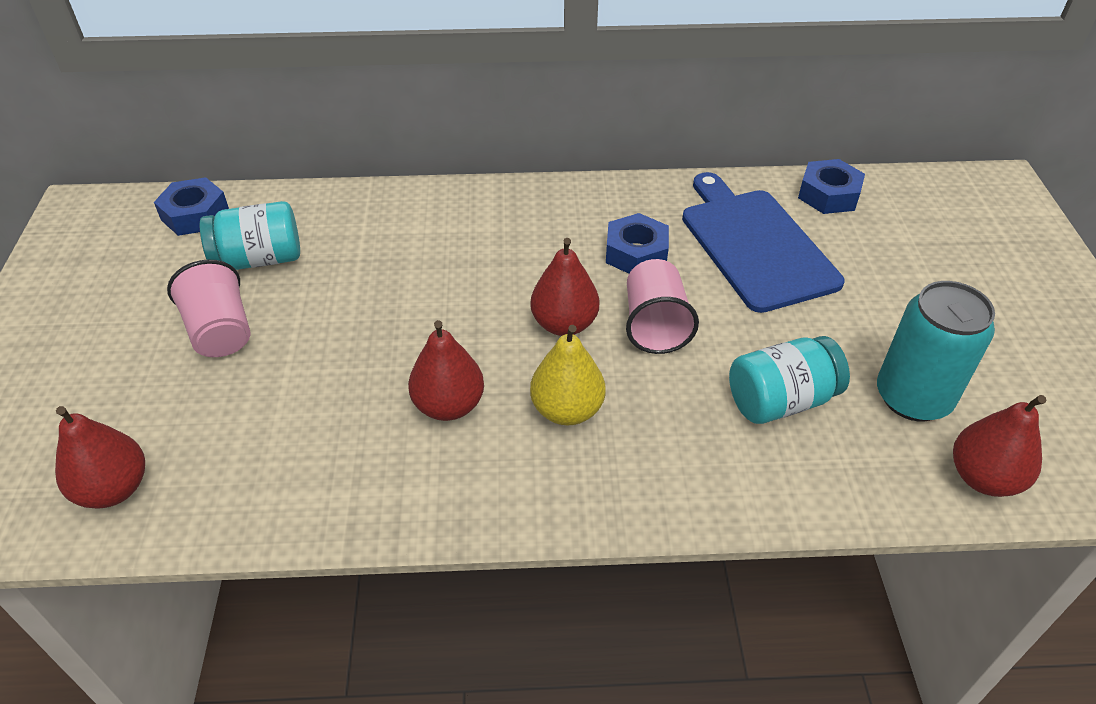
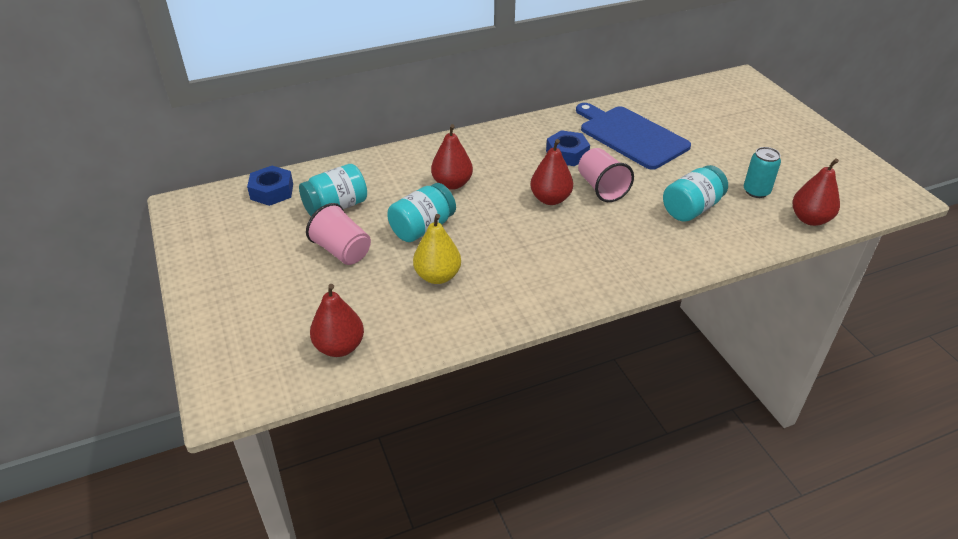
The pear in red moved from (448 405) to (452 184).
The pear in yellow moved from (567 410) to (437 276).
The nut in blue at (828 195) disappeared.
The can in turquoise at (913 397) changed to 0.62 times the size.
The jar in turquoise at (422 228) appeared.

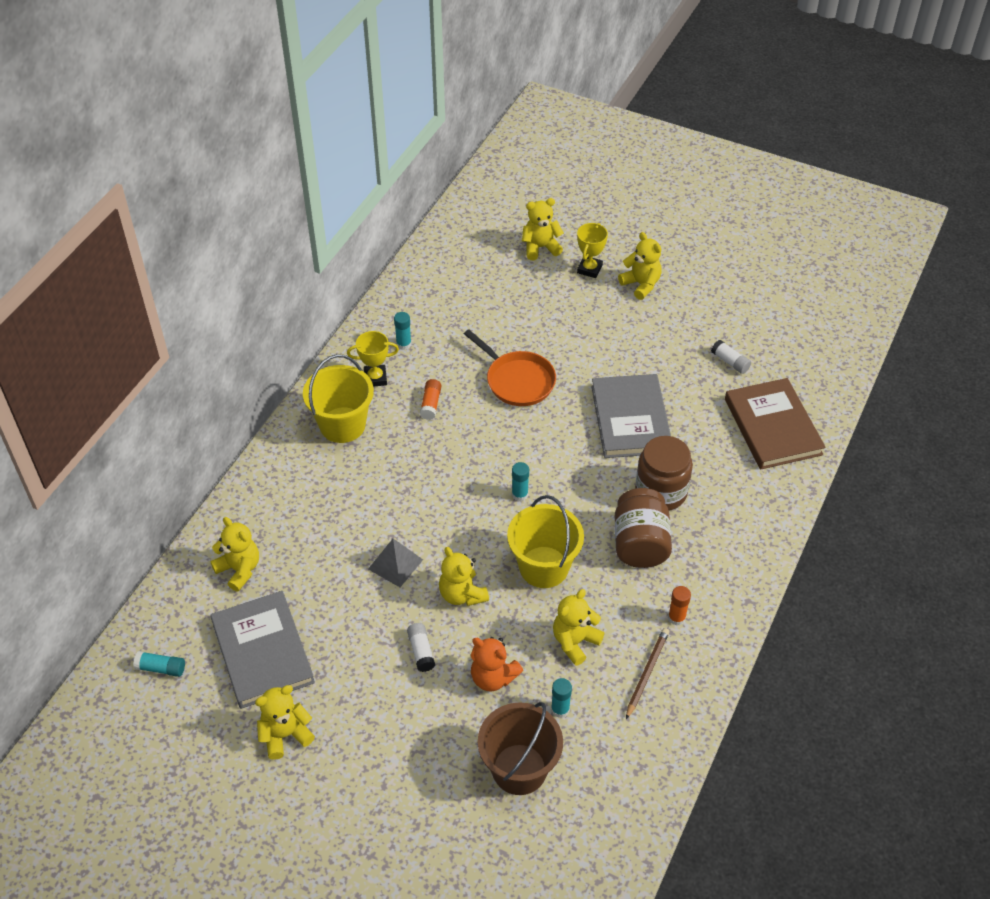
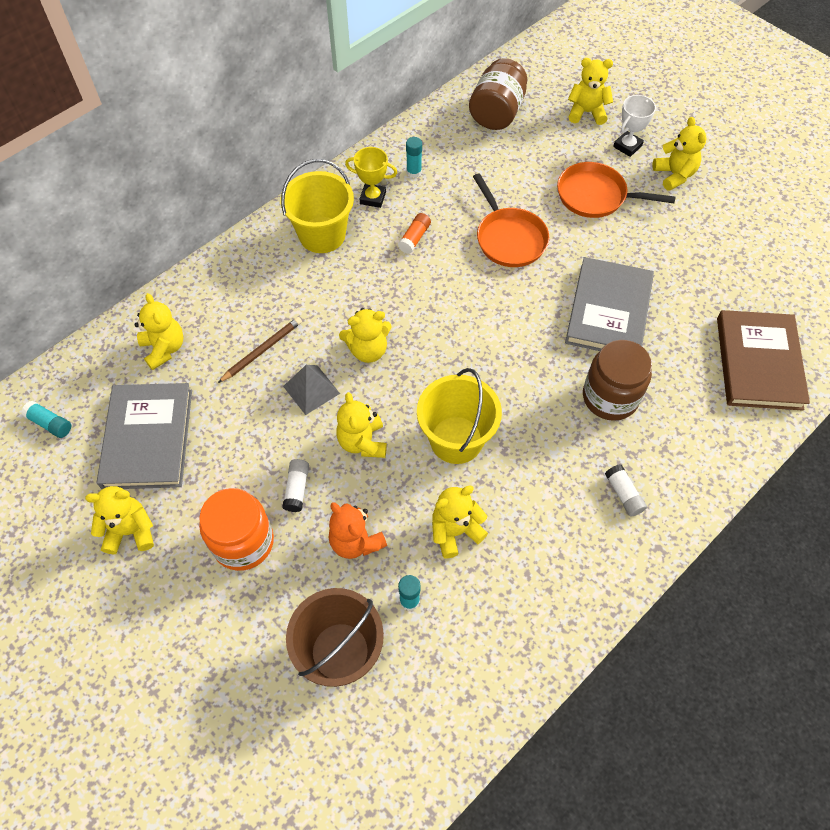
The glue stick in turquoise at (520 494) disappeared.
The trophy in yellow at (589 269) became the trophy in white at (627 146).
The jar in brown moved from (640 543) to (497 113).
The pencil in brown moved from (647 673) to (262 351).
The glue stick in orange at (676 617) disappeared.
The glue stick in white moved from (730 362) to (623 494).
The jar in orange at (243 542) appeared.
The teddy bear in yellow at (368 350) appeared.
The pan in orange at (596 196) appeared.

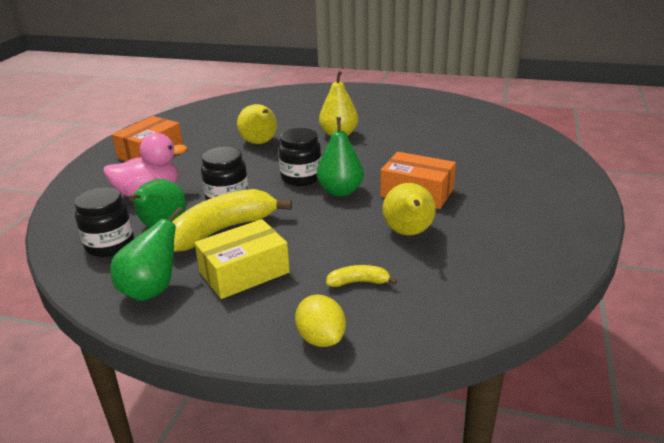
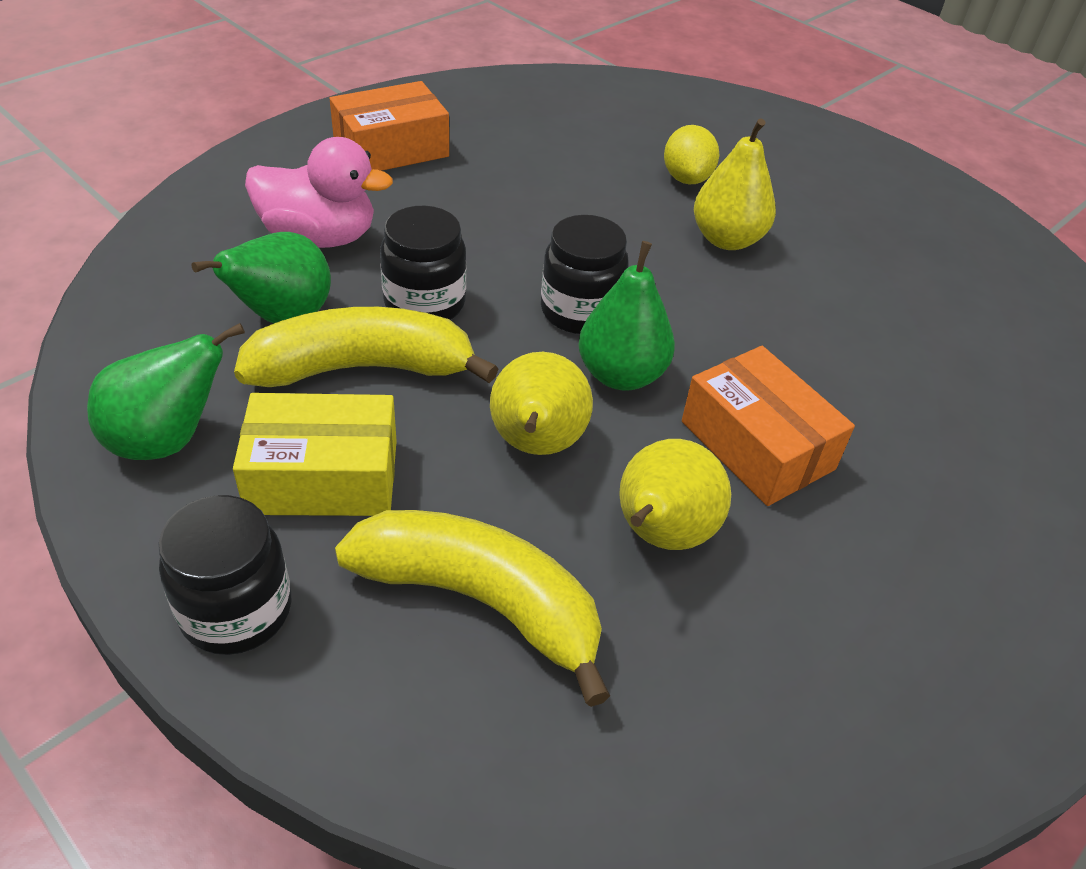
The jar in black moved from (110 245) to (236 610).
The pear in yellow moved from (260 143) to (536 445).
The lemon in yellow moved from (321 338) to (686 178).
The banana in yellow at (358 282) changed to 2.19 times the size.

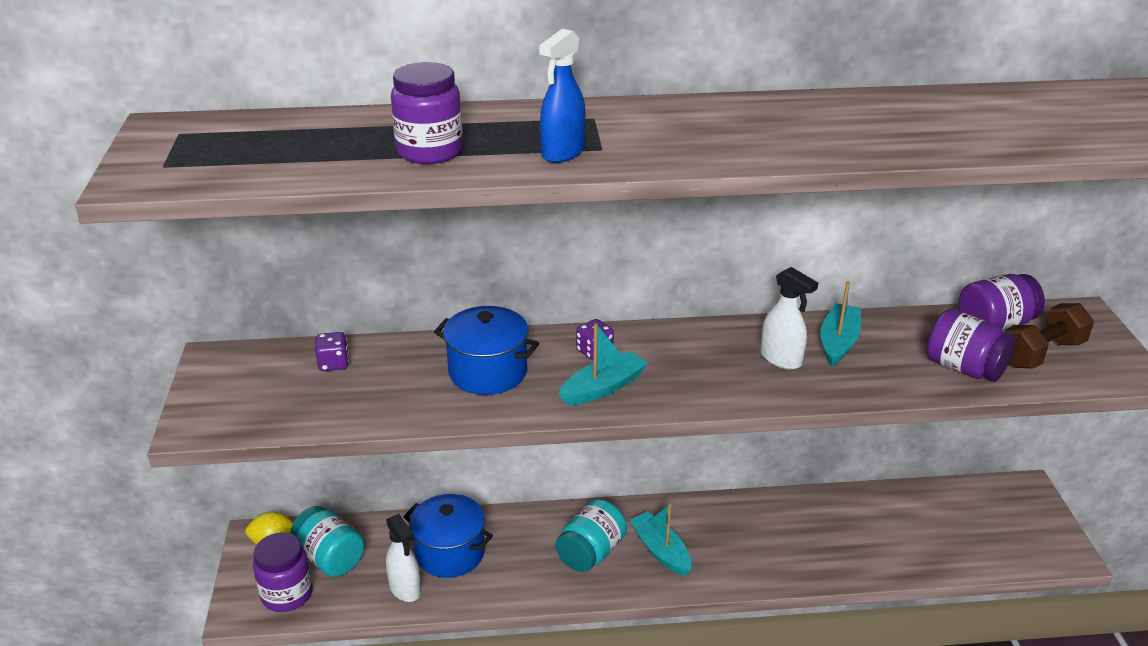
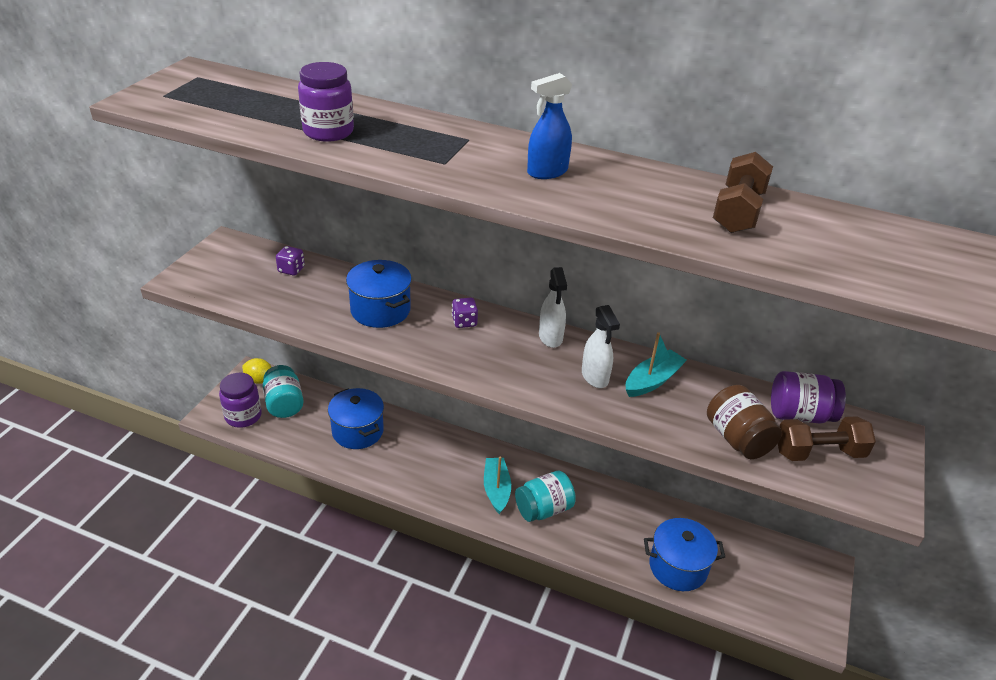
The spray bottle in white moved from (405 589) to (550 337).
The spray bottle in blue moved from (562 153) to (547 172).
The jar in turquoise moved from (591 553) to (543 509).
The boat in turquoise at (603 388) disappeared.
The jar in purple at (964 368) became the jar in brown at (737 439).
The pot in blue at (678 567) appeared.
The dumbbell in brown at (738 212) appeared.

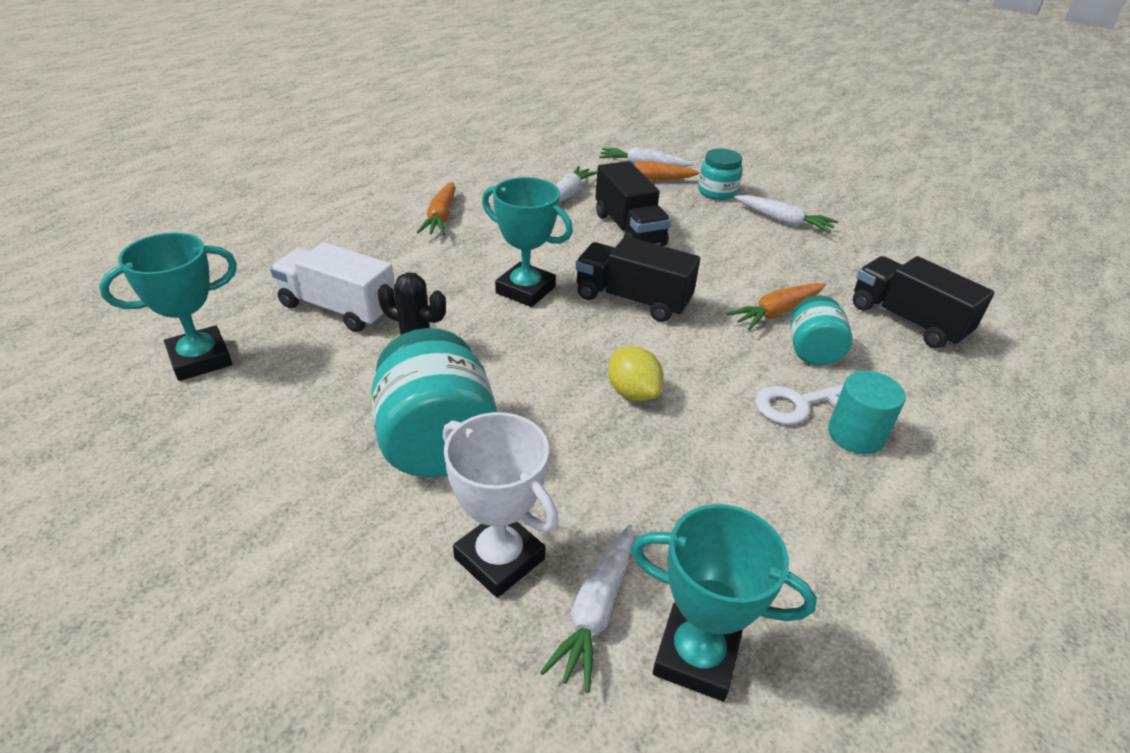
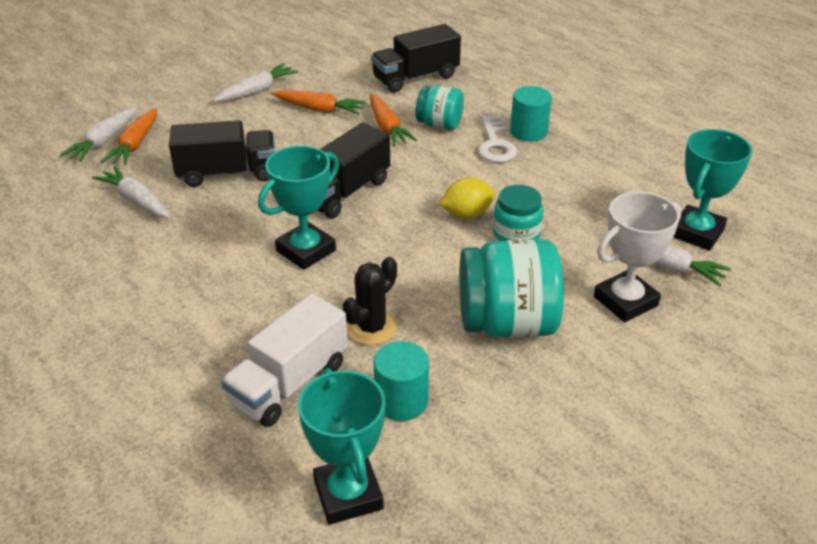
The carrot in orange moved from (441 217) to (319 109).
The jar in turquoise moved from (717 192) to (516 233).
The cylinder in turquoise at (401 401) appeared.

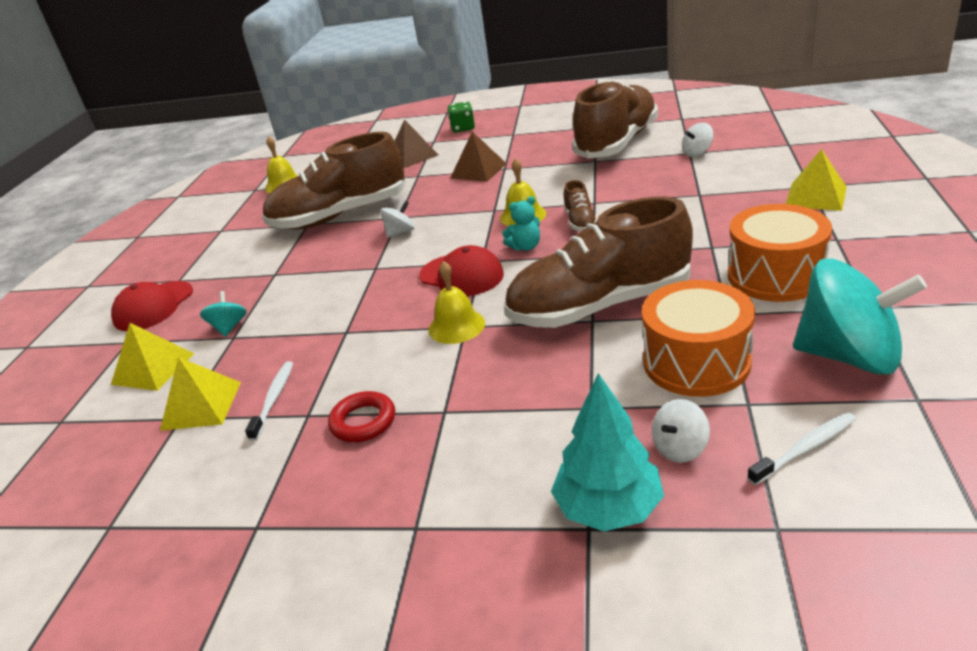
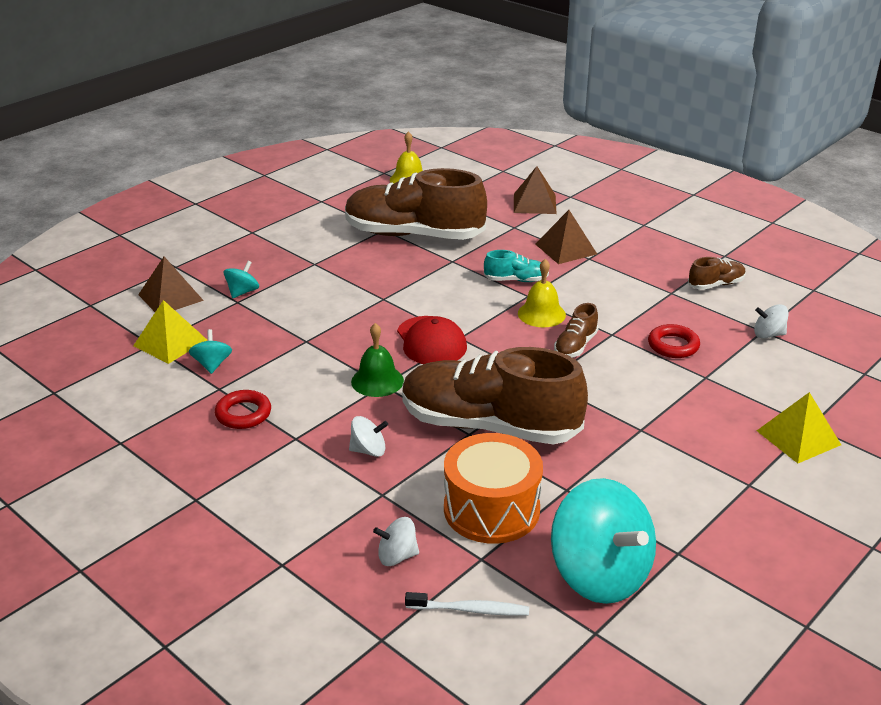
The cap in red at (153 306) disappeared.
The pyramid in yellow at (153 369) became the pyramid in brown at (170 297).
The toothbrush in white at (273 399) was replaced by the spinning top in turquoise at (212 364).
The spinning top in white moved from (400 232) to (368 450).
The bell in yellow at (456 326) became the bell in green at (377 381).
The dice in green at (463 128) disappeared.
The teddy bear in turquoise at (525 247) disappeared.
The tree in turquoise at (608 508) disappeared.
The shoe in brown at (617 143) changed to 0.42 times the size.
The drum in orange at (775 276) disappeared.
The shoe in turquoise at (516 280) appeared.
The ring in red at (673 345) appeared.

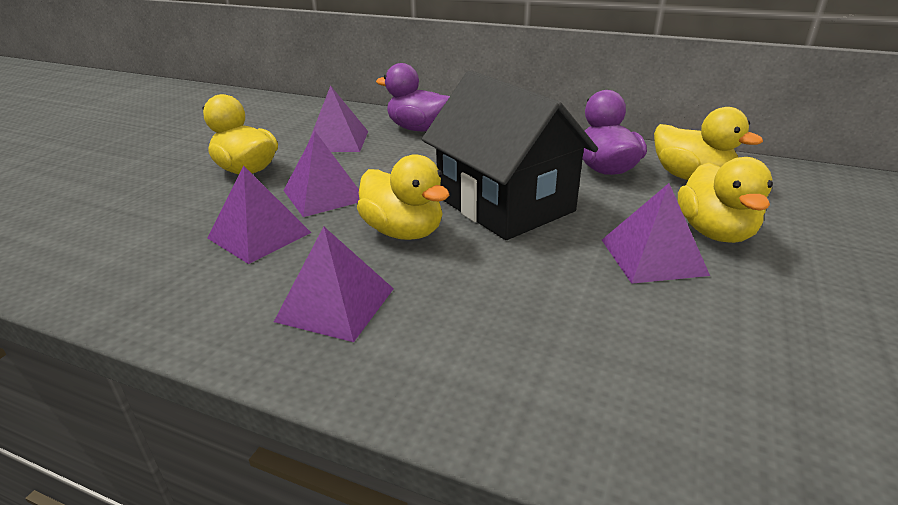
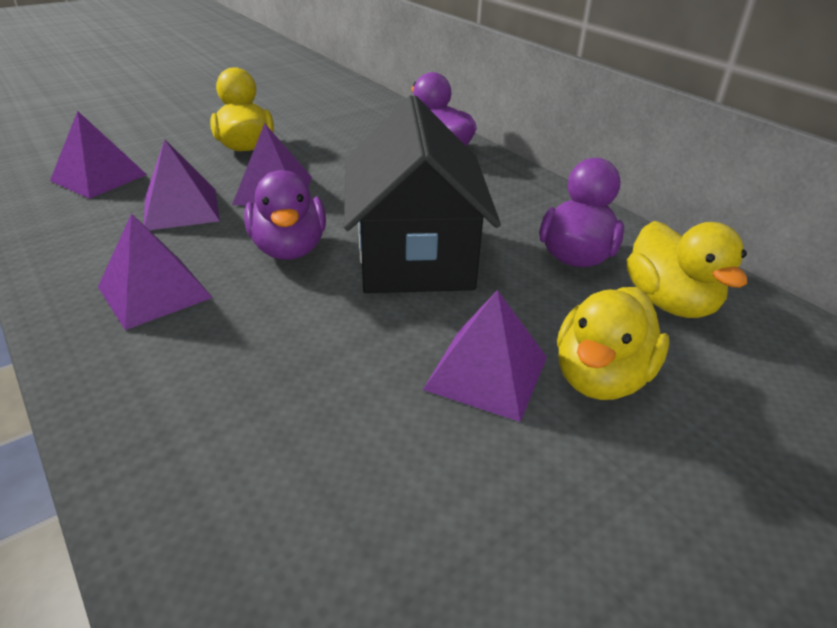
The pyramid in purple moved from (337 141) to (99 177).
The duck in yellow at (403 232) became the duck in purple at (289 249).

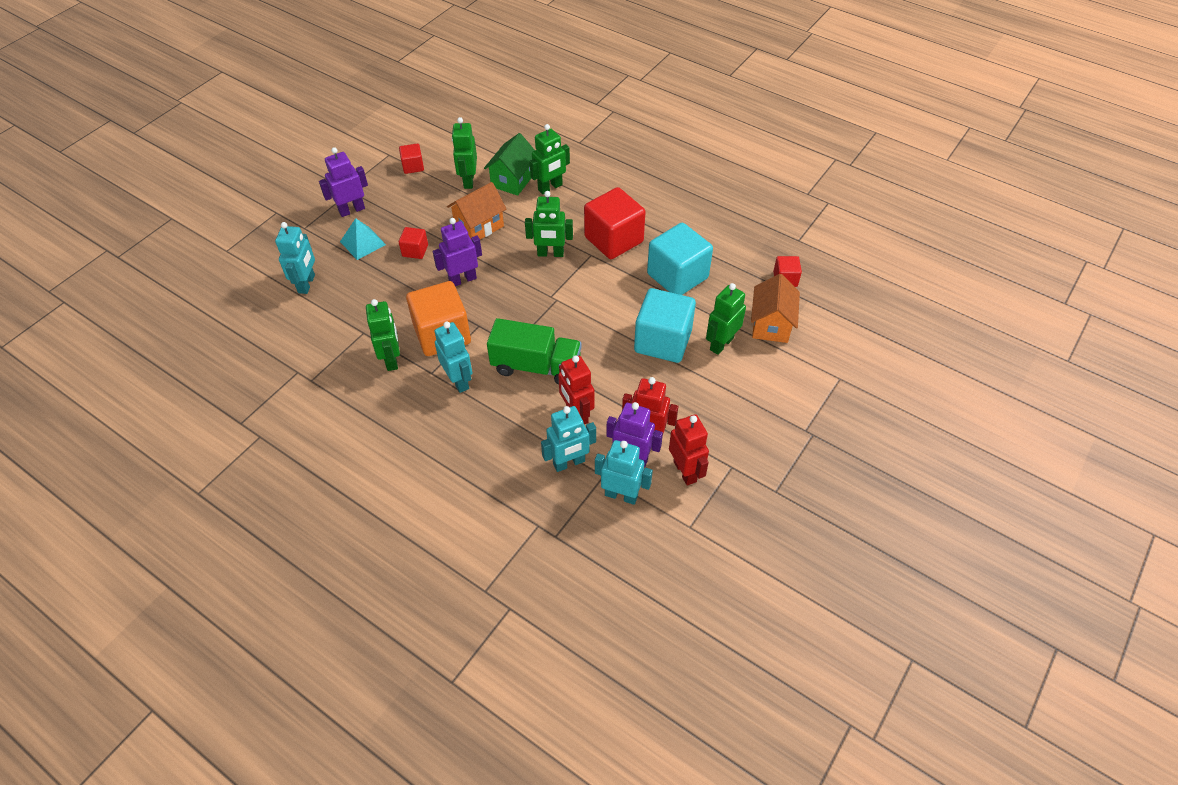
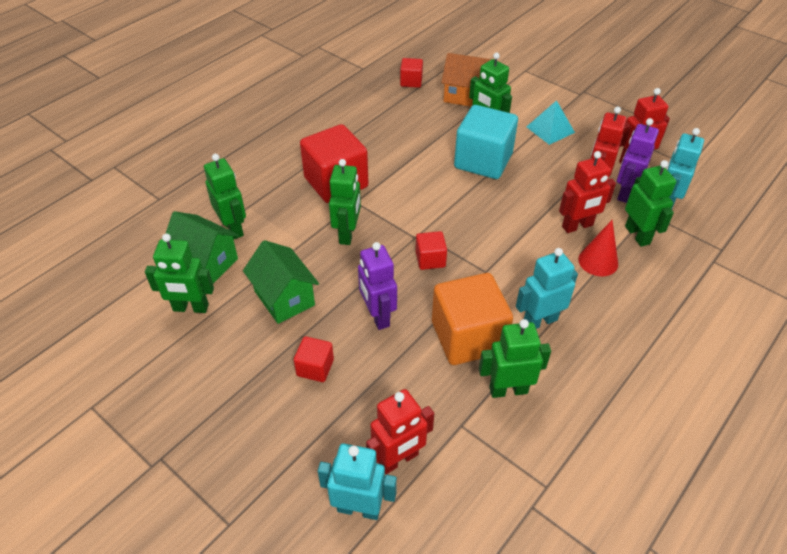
The robot in purple at (352 210) disappeared.
The pyramid in turquoise moved from (363 243) to (550 129).
The cube in red moved from (413 166) to (430 259).
The house in orange at (479 226) became the house in green at (284 298).
The truck in green at (536 366) disappeared.
The robot in turquoise at (569 463) became the robot in green at (637 235).
The cube in turquoise at (677 276) disappeared.
The robot in red at (398 459) appeared.
The cone in red at (598 261) appeared.

